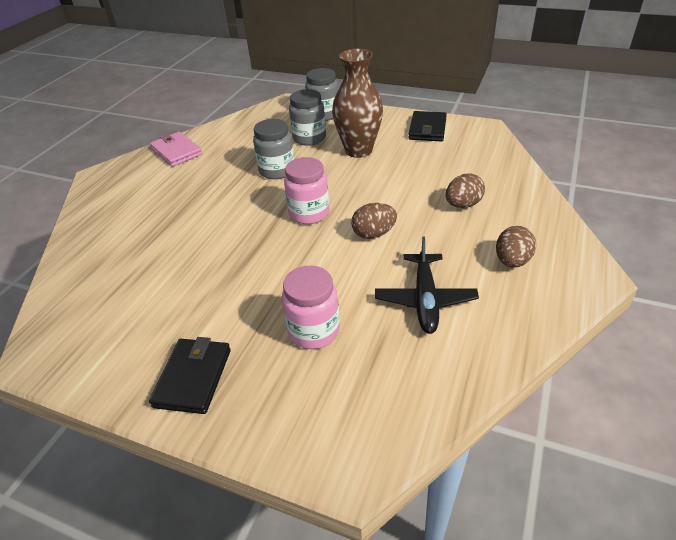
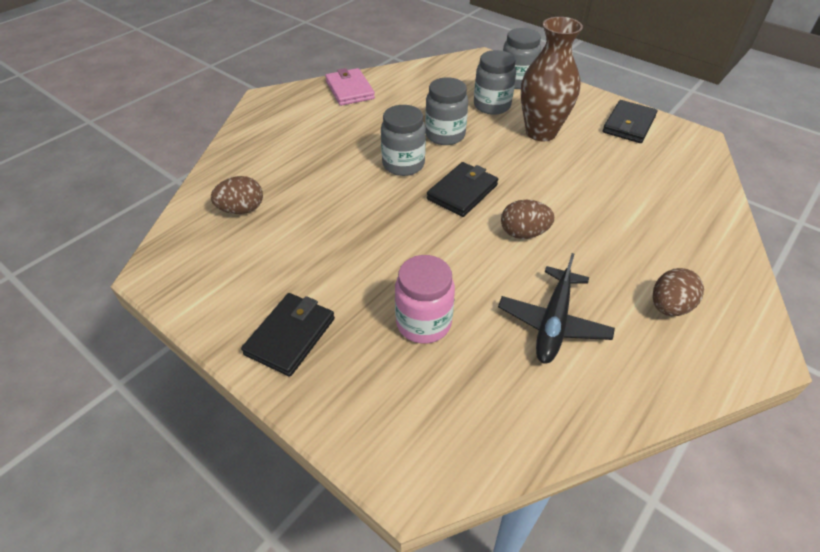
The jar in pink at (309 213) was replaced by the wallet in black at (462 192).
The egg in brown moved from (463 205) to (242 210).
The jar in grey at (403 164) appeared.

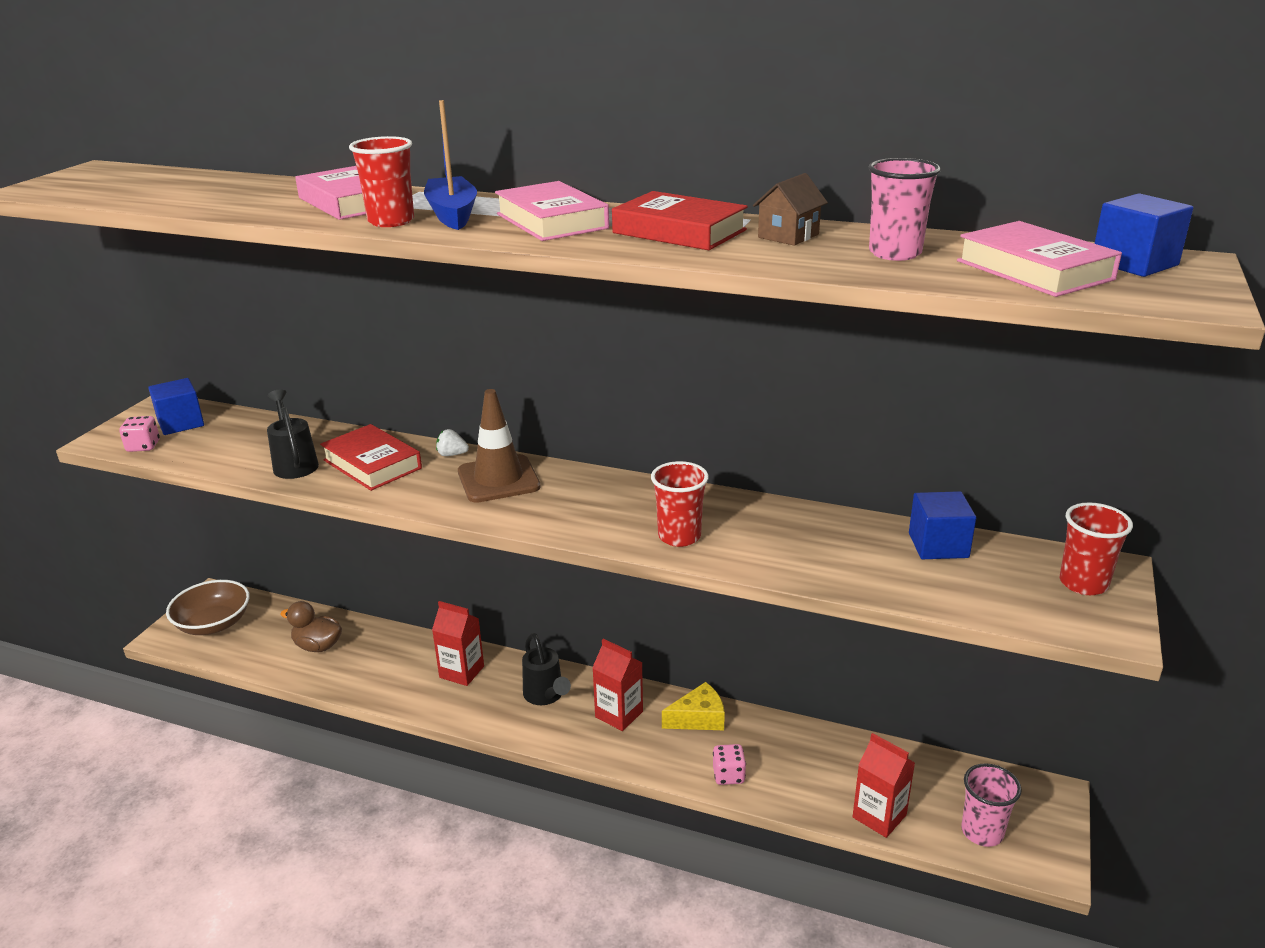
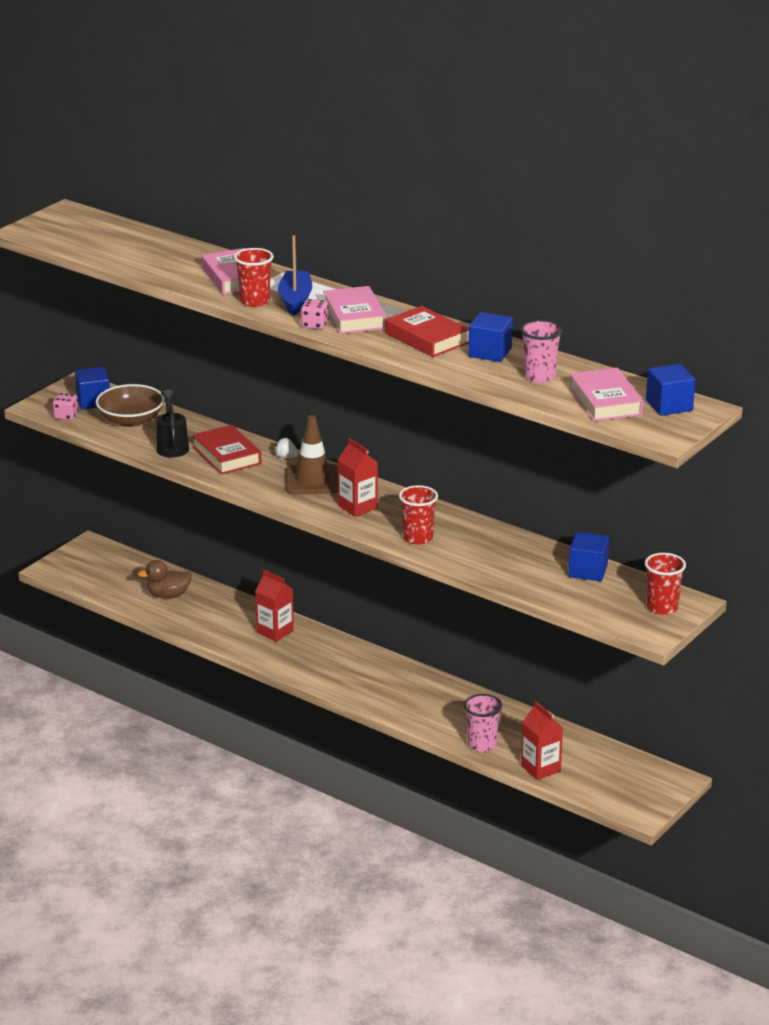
The bowl in brown moved from (214 624) to (131 420).
The duck in brown at (318 646) turned 45 degrees counterclockwise.
The watering can in black at (546 696) disappeared.
The carton in red moved from (619 714) to (357 507).
The cheese in yellow at (699 718) disappeared.
The dice in pink moved from (728 775) to (314 325).
The house in brown at (788 236) was replaced by the cube in blue at (490 352).
The cup in pink moved from (982 832) to (482 744).

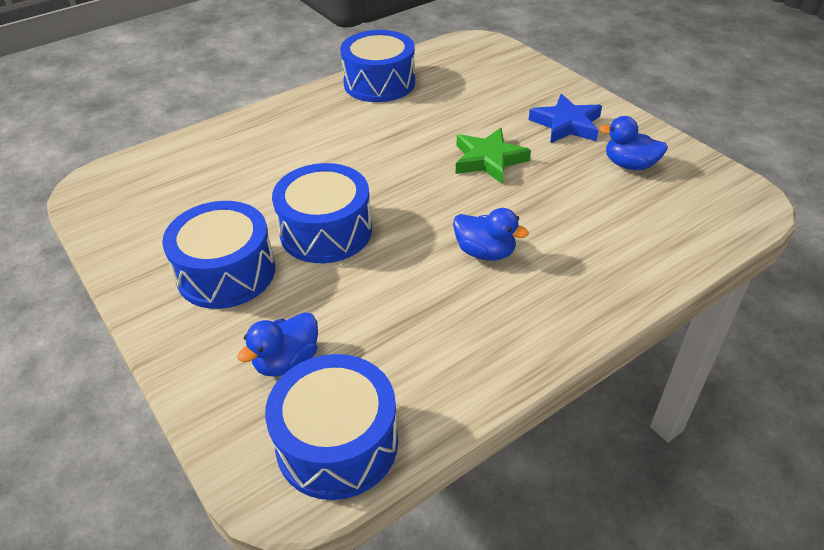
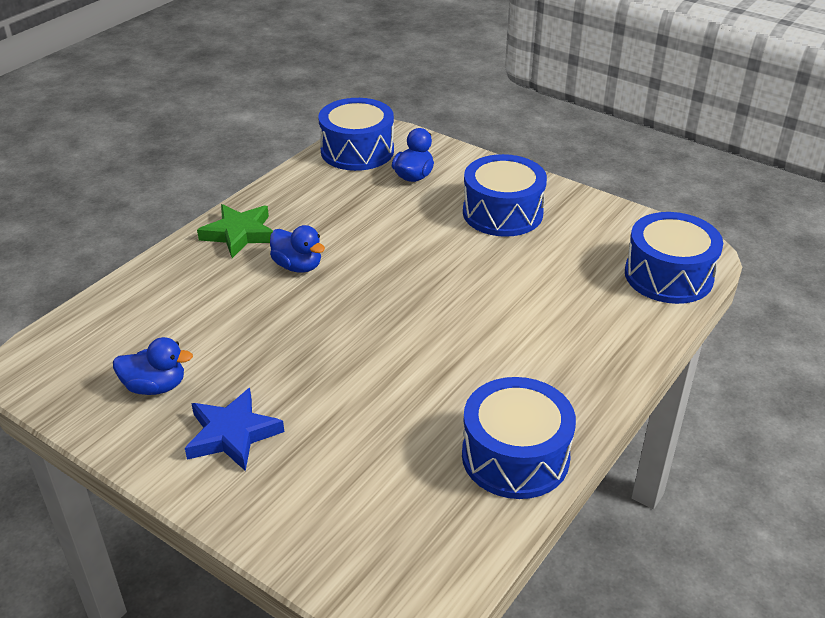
The drum in blue moved from (326 231) to (668 276).
The duck in blue at (485 252) turned 150 degrees counterclockwise.
The star in green moved from (489 160) to (239 234).

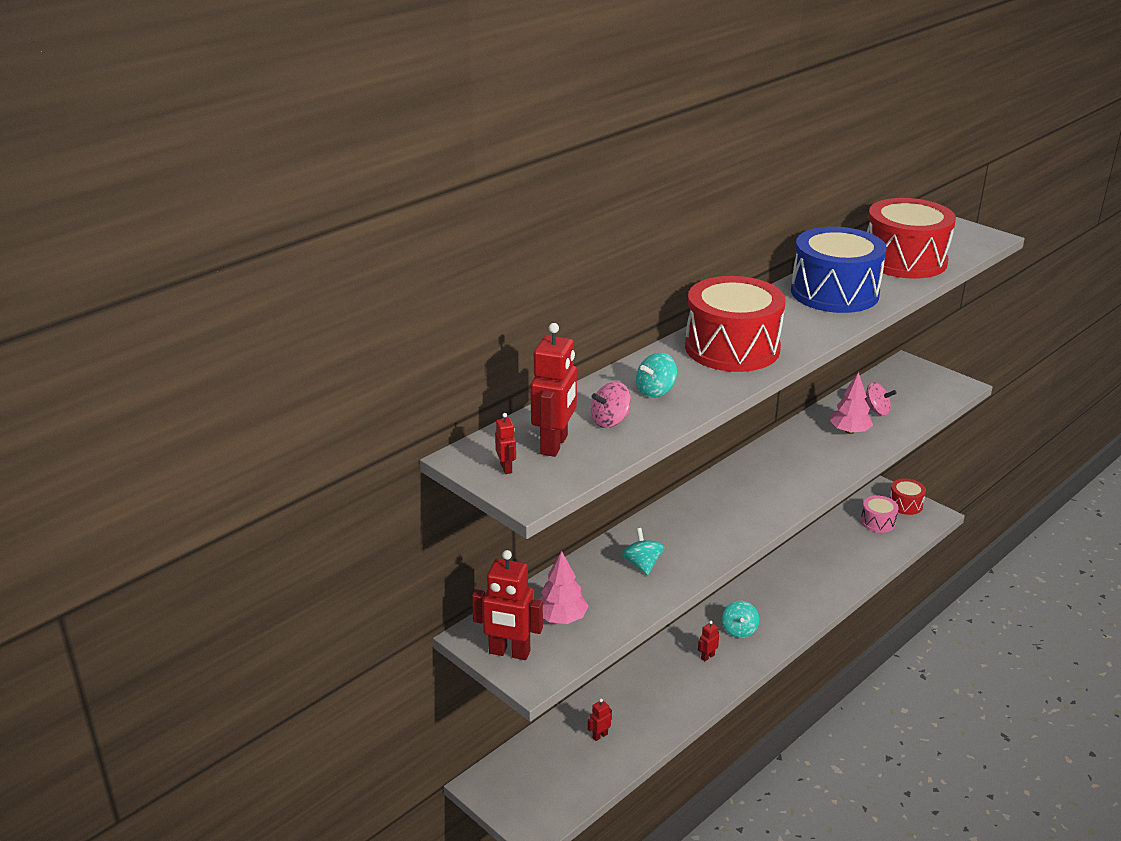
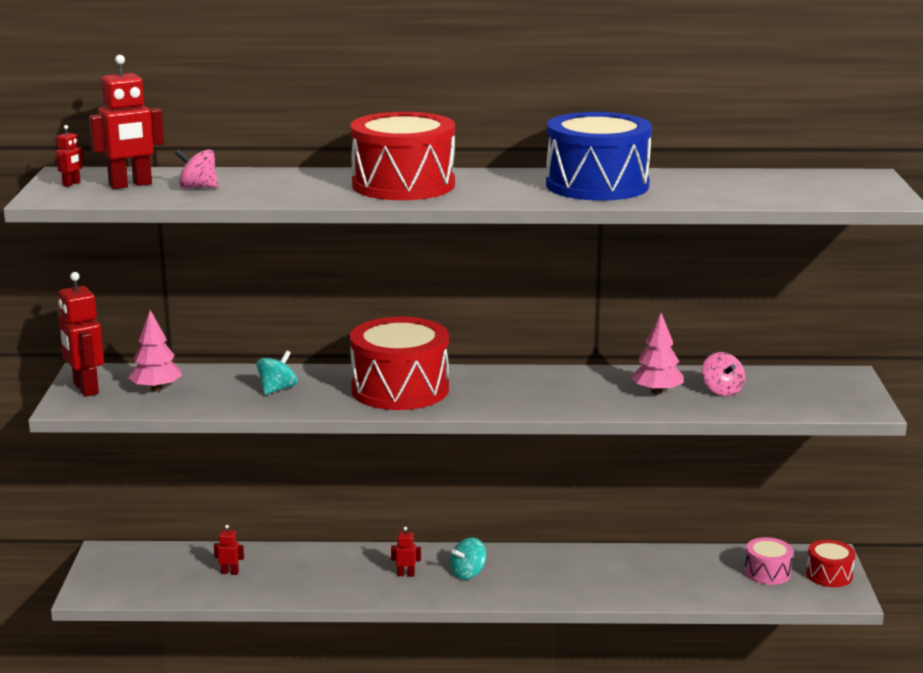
The spinning top in turquoise at (655 391) disappeared.
The drum in red moved from (904 260) to (400 389).

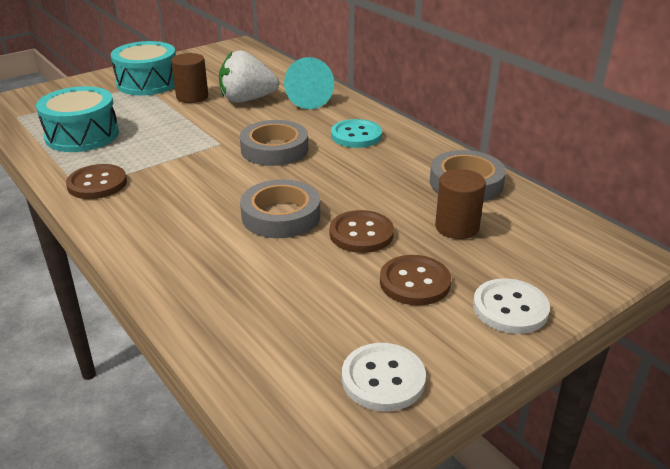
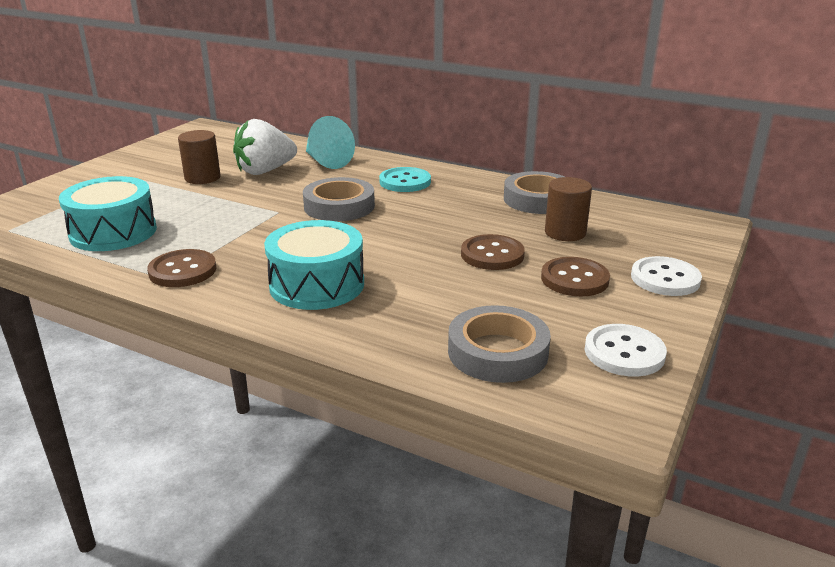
The drum in turquoise moved from (148 83) to (317 285).
The tape in grey moved from (281 215) to (497 352).

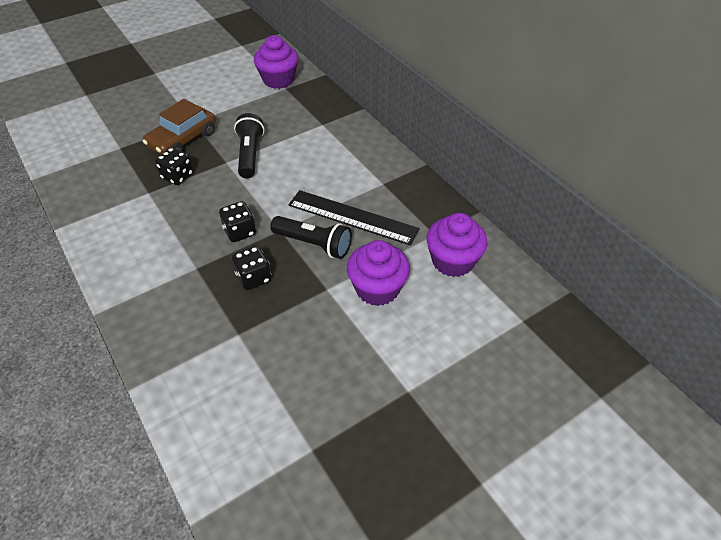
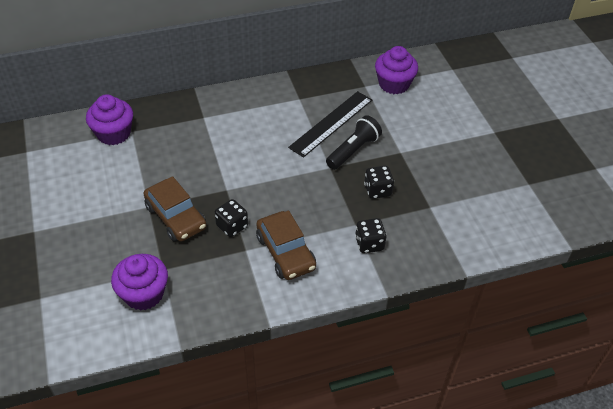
The dice in black moved from (240 232) to (369 244).
The flashlight in black at (250 154) disappeared.
The cupcake in purple moved from (377 288) to (144 294).
The car in brown at (286 252) appeared.

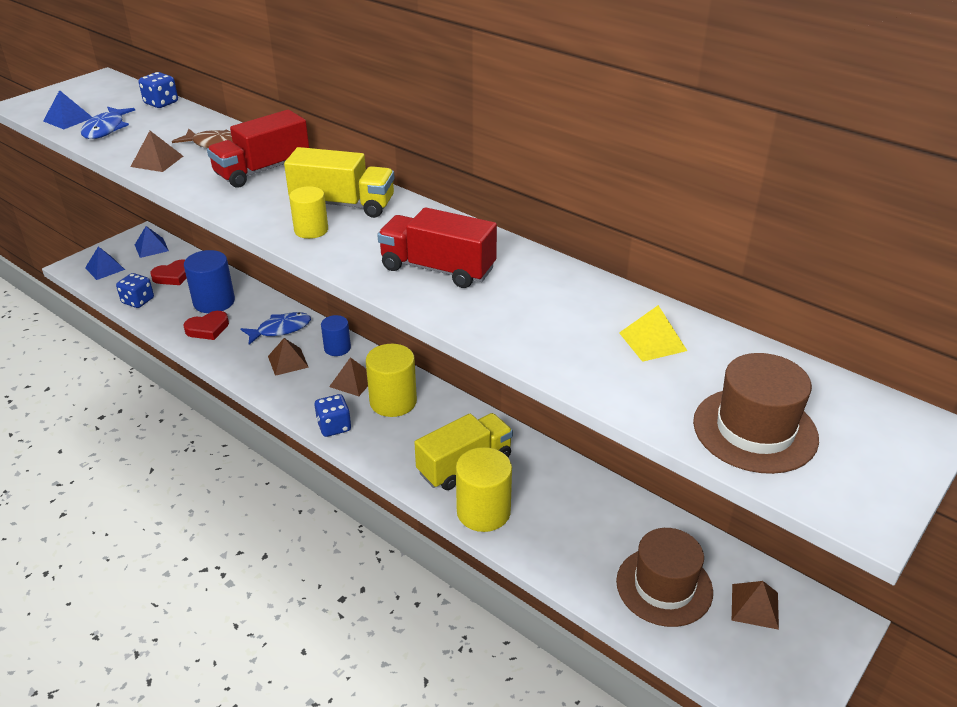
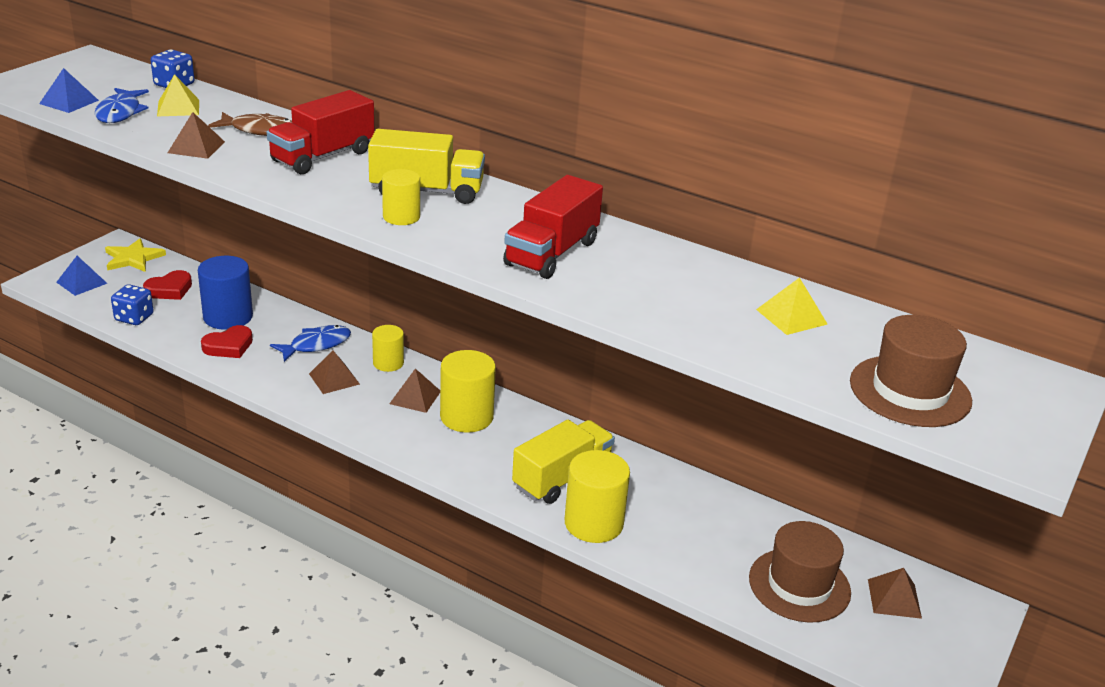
The pyramid in blue at (151 247) was replaced by the star in yellow at (133 258).
The dice in blue at (334 426) disappeared.
The cylinder in blue at (337 348) became the cylinder in yellow at (388 363).
The truck in red at (437 269) turned 75 degrees counterclockwise.
The pyramid in yellow at (178 108) appeared.

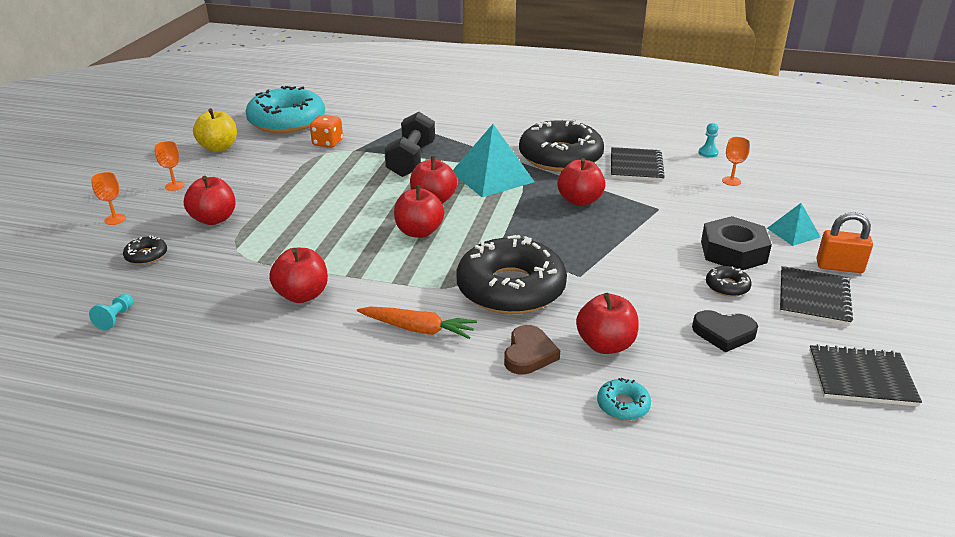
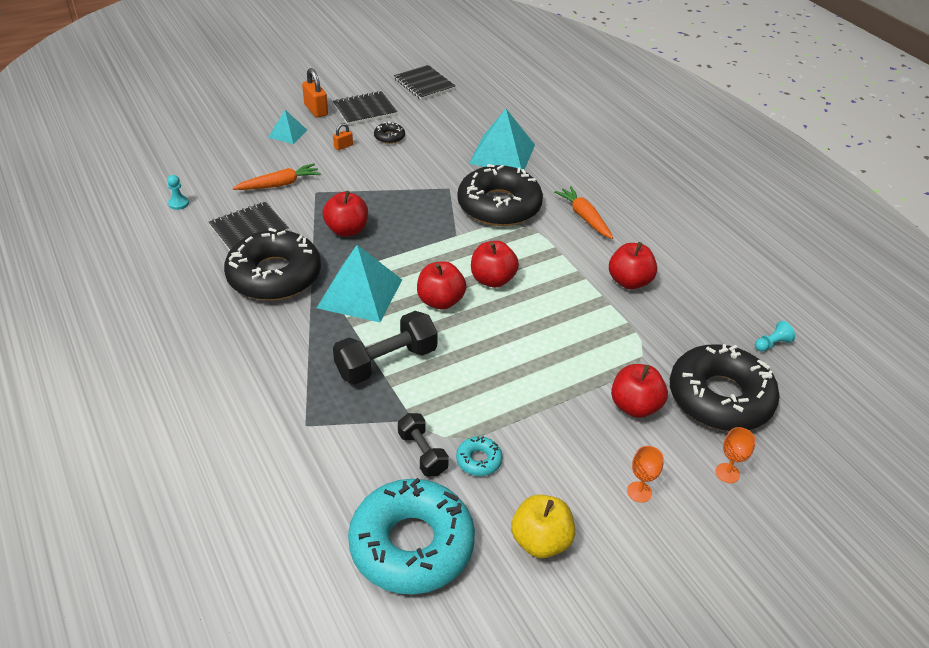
The donut in black at (146 255) changed to 2.48 times the size.
The dice in orange at (327 143) was replaced by the dumbbell in black at (422 453).
The heart in brown at (529 354) disappeared.
The apple in red at (605 345) was replaced by the pyramid in turquoise at (502 154).
The donut in turquoise moved from (623 405) to (479 460).
The heart in black at (724 333) disappeared.
The nut in black at (733 252) was replaced by the padlock in orange at (343 146).
The goblet in orange at (731 181) disappeared.
The carrot in orange at (279 184) appeared.

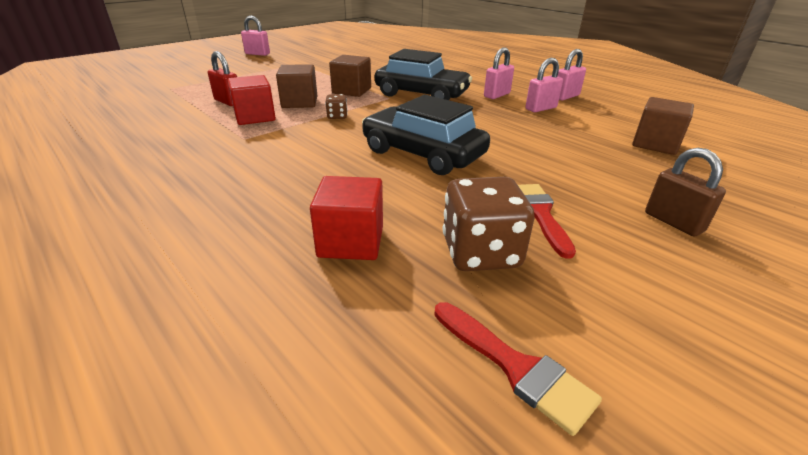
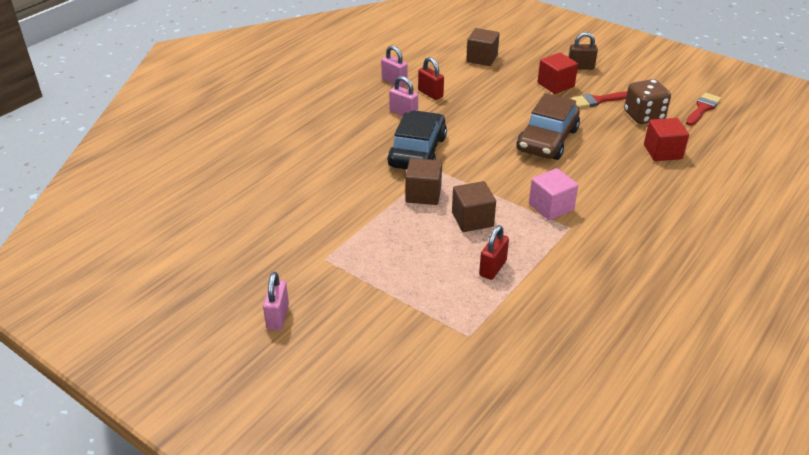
The cube in red moved from (255 117) to (555 85).
The dice in brown at (337 116) disappeared.
The car in black at (423 153) became the car in brown at (547 140).
The padlock in pink at (541 108) became the padlock in red at (430 94).
The padlock in brown at (673 222) turned 45 degrees clockwise.
The cube in pink at (551 207) appeared.

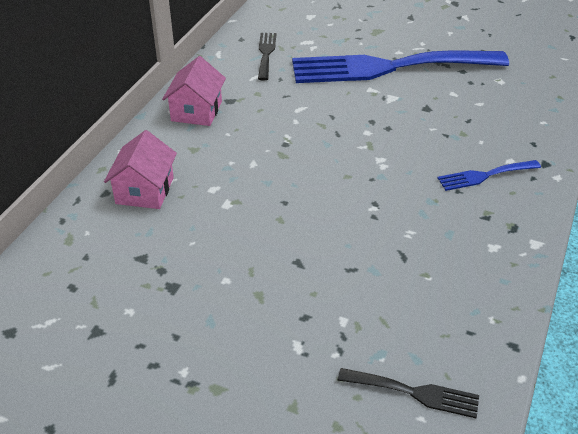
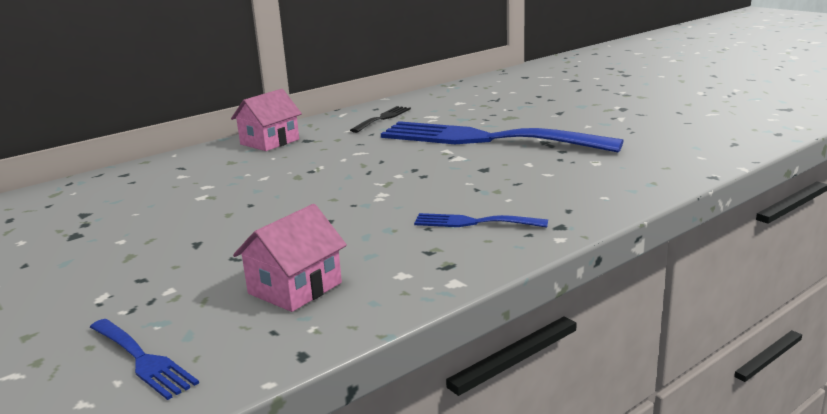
The house in pink moved from (145 190) to (295 288).
The fork in black at (415 393) became the fork in blue at (143 360).

